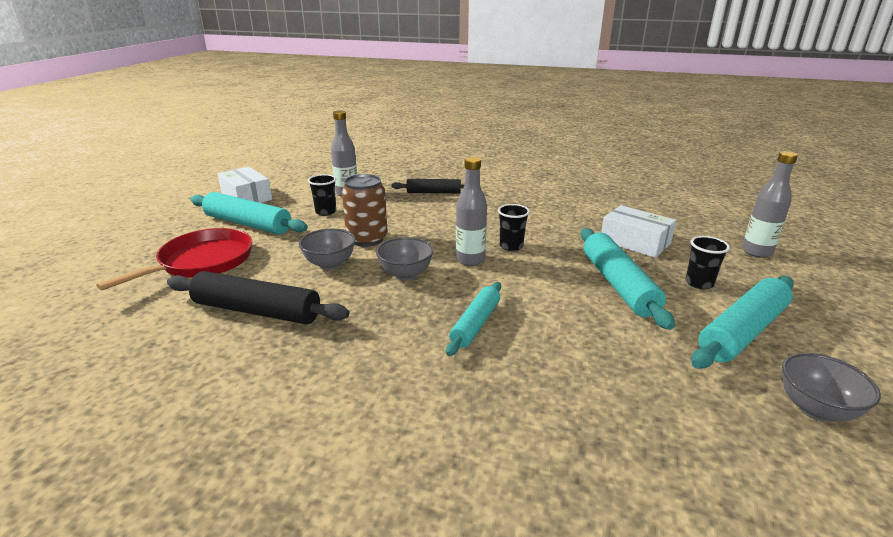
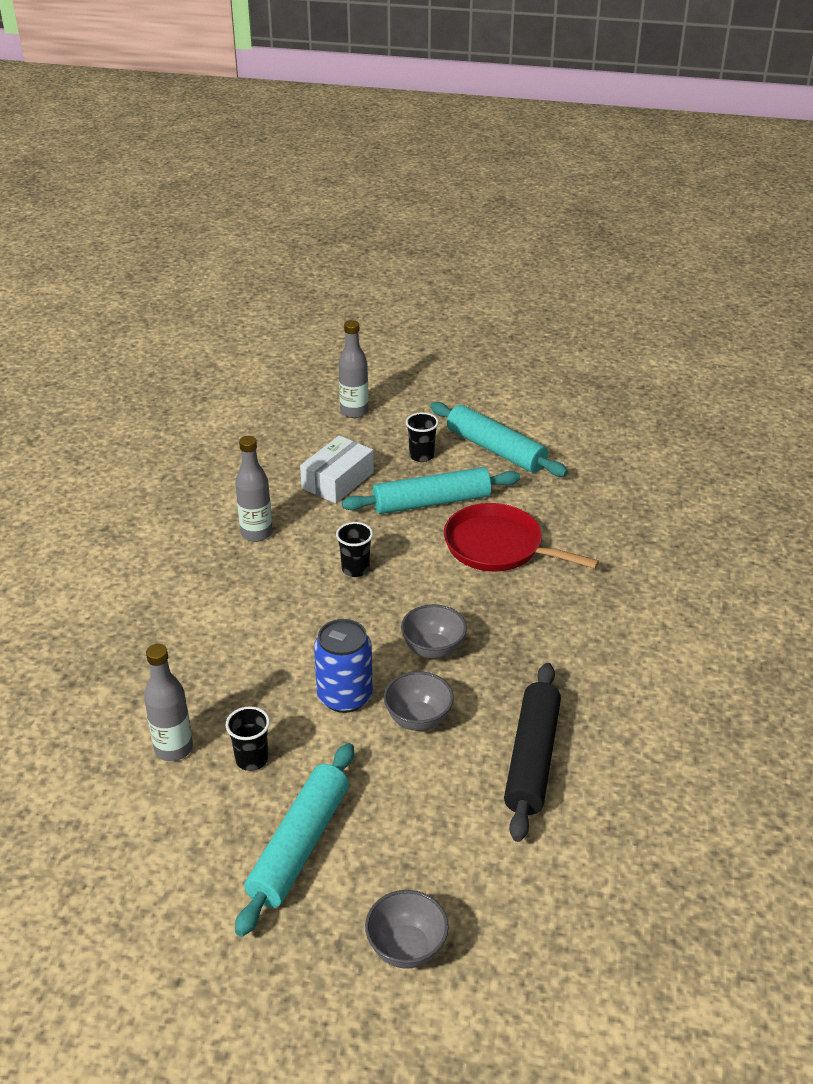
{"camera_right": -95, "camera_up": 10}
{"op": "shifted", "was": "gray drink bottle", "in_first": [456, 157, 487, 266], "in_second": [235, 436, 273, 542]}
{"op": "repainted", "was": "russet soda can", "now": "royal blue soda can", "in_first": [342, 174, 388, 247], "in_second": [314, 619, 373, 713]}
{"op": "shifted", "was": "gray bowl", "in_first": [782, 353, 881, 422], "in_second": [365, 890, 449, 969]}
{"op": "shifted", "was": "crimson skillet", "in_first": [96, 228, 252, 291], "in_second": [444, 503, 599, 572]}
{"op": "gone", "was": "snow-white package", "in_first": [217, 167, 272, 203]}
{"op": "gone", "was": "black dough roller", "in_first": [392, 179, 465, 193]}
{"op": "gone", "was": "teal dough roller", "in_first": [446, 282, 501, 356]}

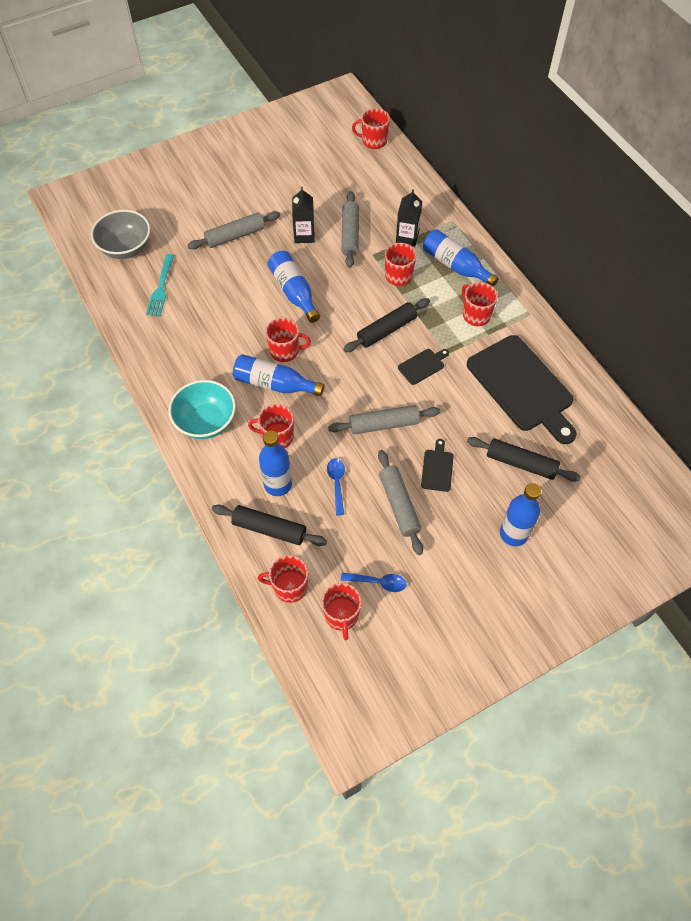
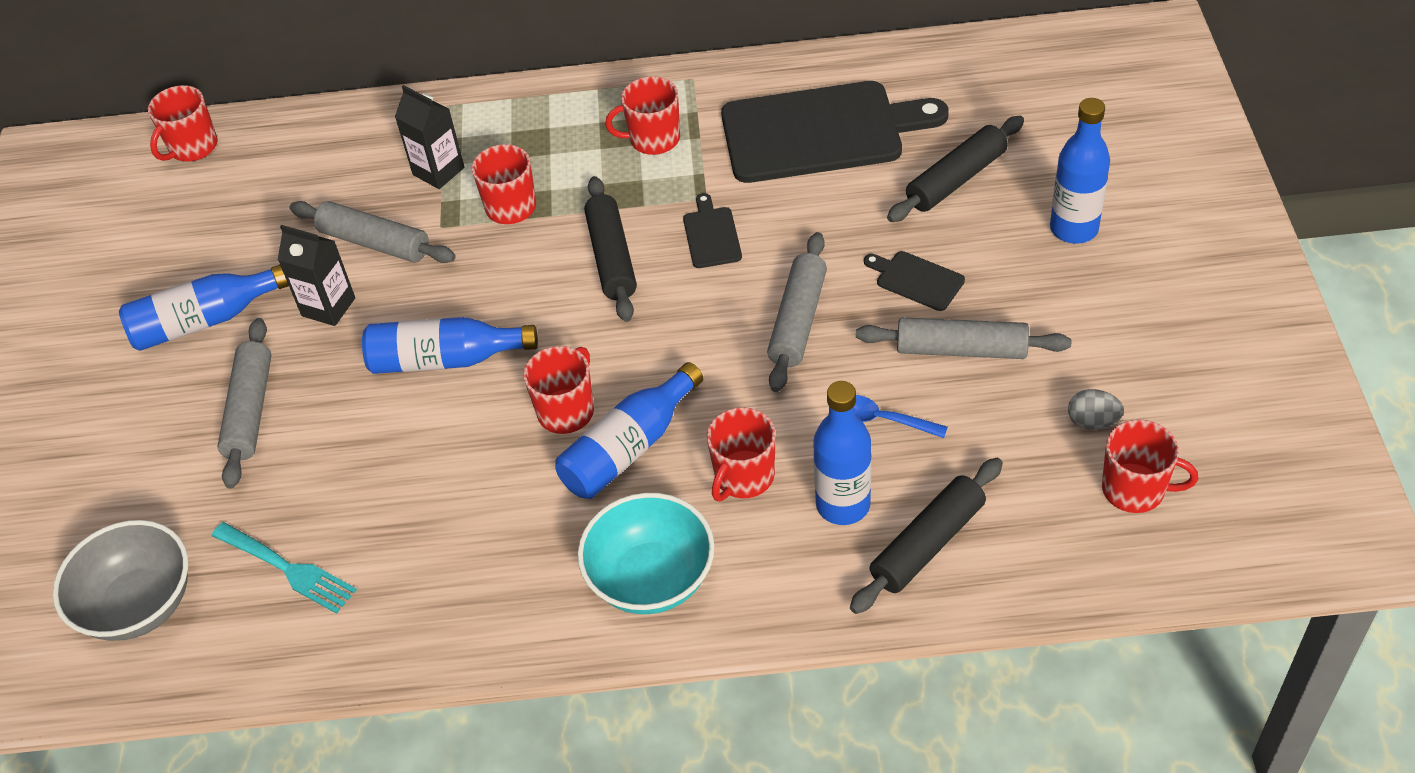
{"camera_right": -60, "camera_up": -10}
{"op": "shifted", "was": "royal blue drink bottle", "in_first": [423, 229, 499, 287], "in_second": [119, 264, 289, 351]}
{"op": "swapped", "was": "royal blue teaspoon", "now": "gray egg", "in_first": [341, 572, 407, 592], "in_second": [1068, 389, 1124, 430]}
{"op": "gone", "was": "crimson coffee mug", "in_first": [257, 555, 308, 603]}

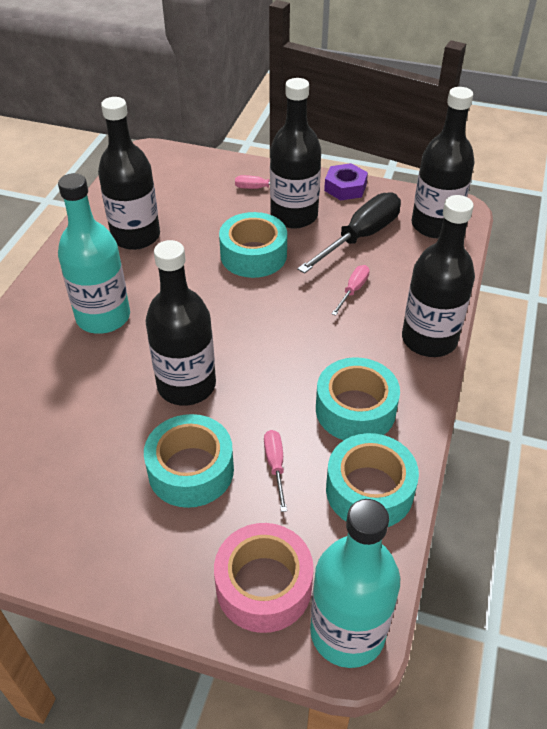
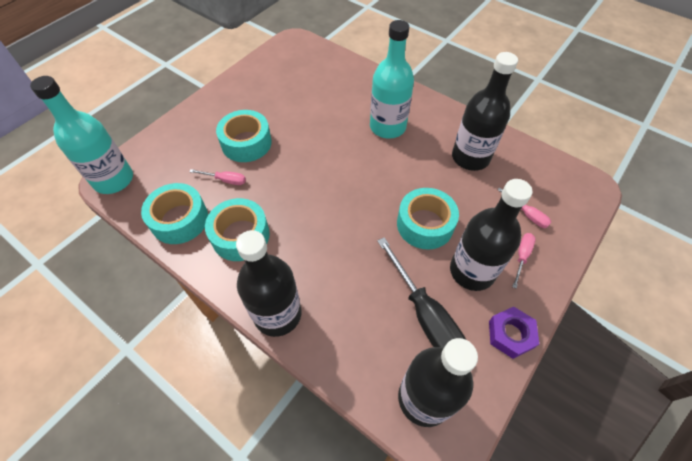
{"camera_right": 110, "camera_up": 10}
{"op": "shifted", "was": "rose-pink flat screwdriver", "in_first": [332, 265, 370, 316], "in_second": [497, 187, 551, 228]}
{"op": "gone", "was": "black drink bottle", "in_first": [145, 240, 216, 406]}
{"op": "gone", "was": "rose-pink sticky tape", "in_first": [214, 523, 314, 633]}

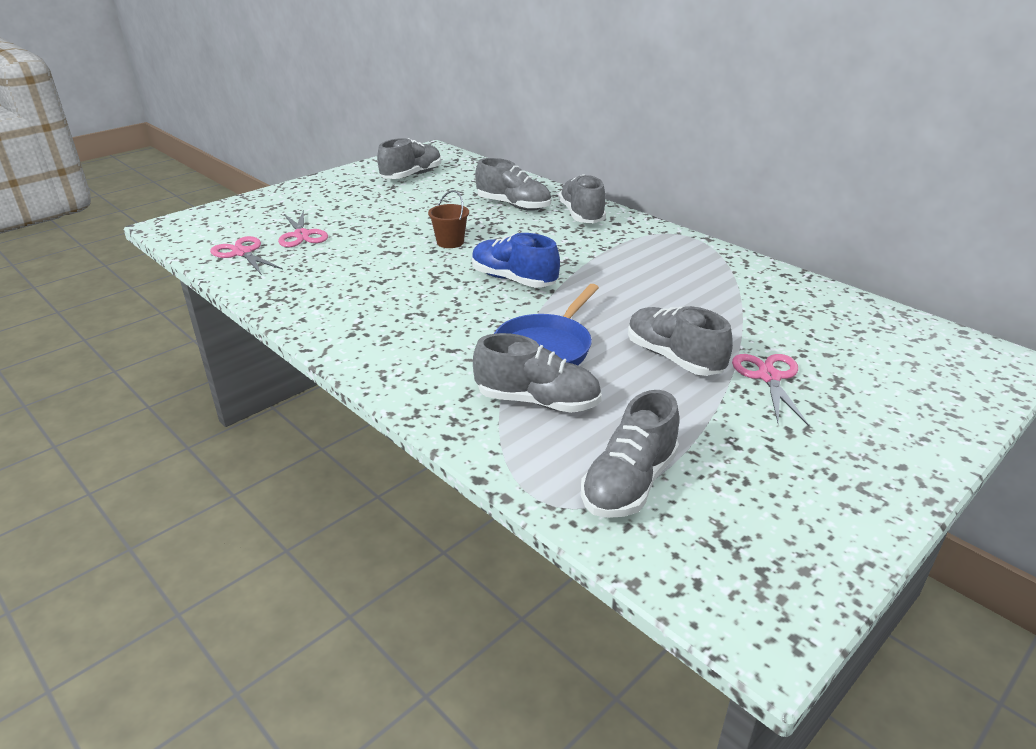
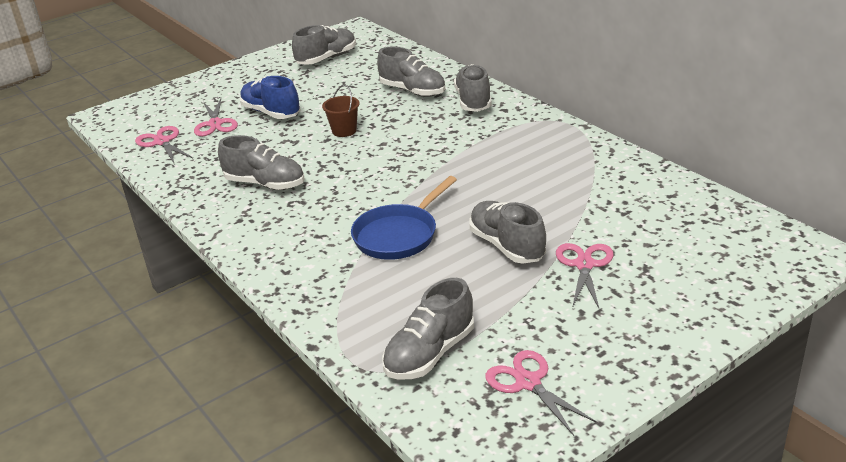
{"camera_right": 10, "camera_up": 0}
{"op": "shifted", "was": "gray shoe", "in_first": [473, 333, 602, 413], "in_second": [218, 135, 305, 190]}
{"op": "shifted", "was": "royal blue shoe", "in_first": [472, 233, 560, 288], "in_second": [240, 76, 300, 119]}
{"op": "new", "now": "rose-pink scissors", "in_second": [485, 350, 597, 436]}

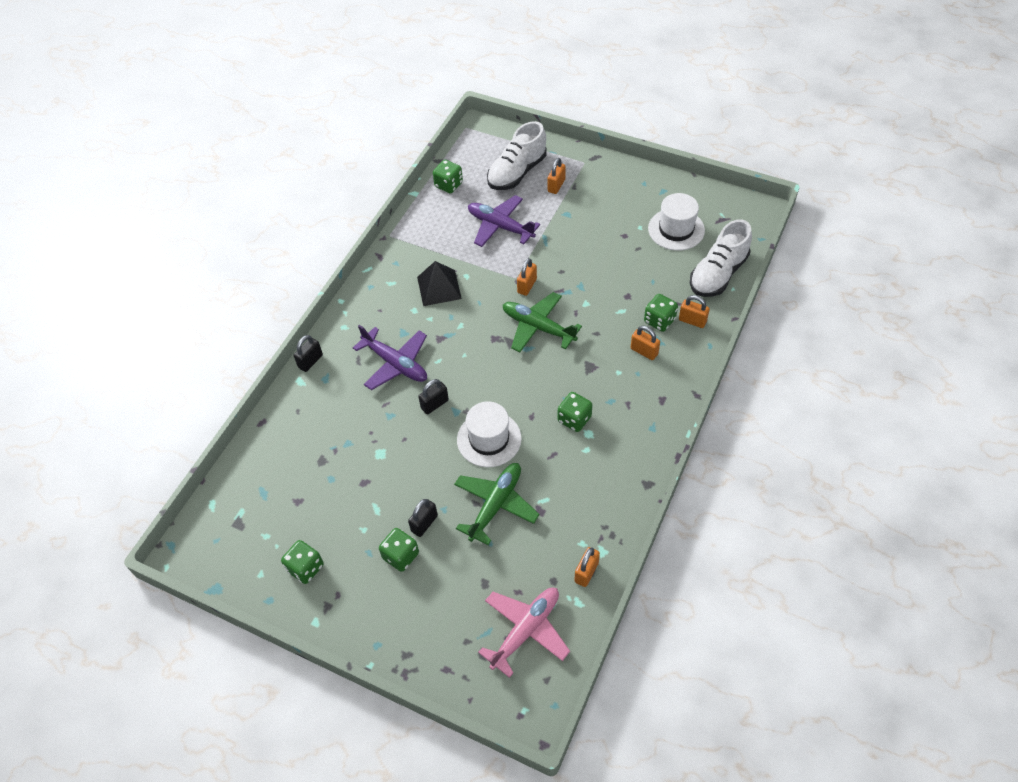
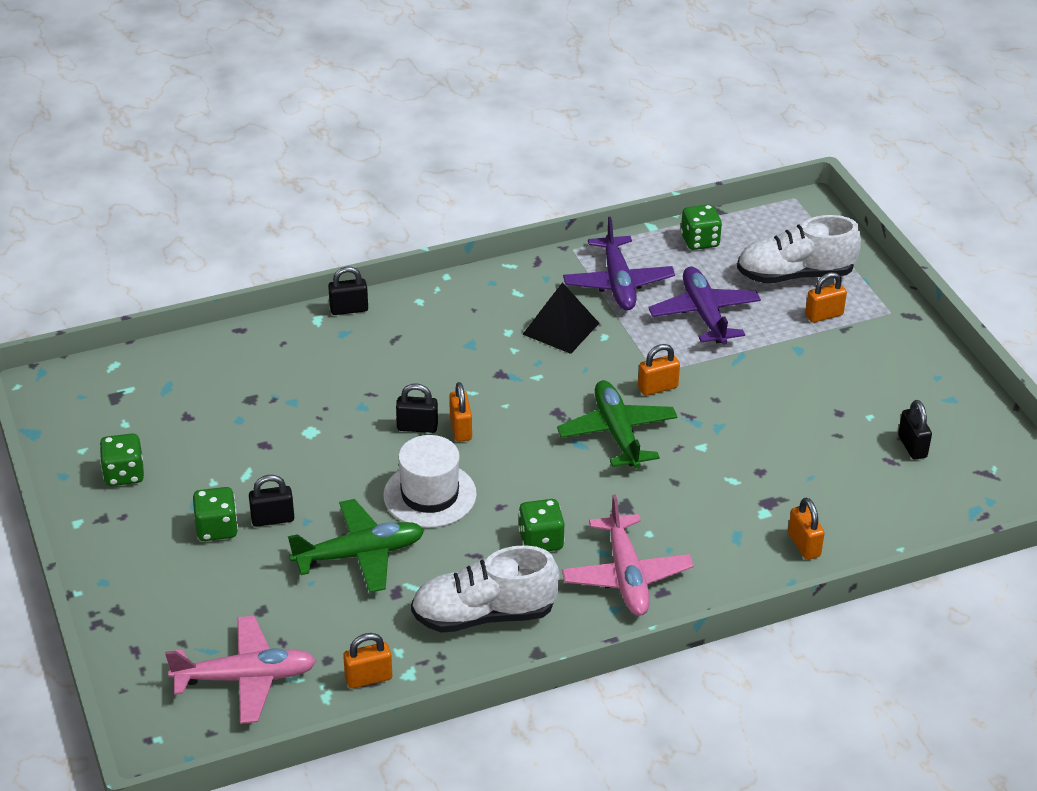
{"camera_right": 40, "camera_up": -15}
{"op": "shifted", "was": "snow-white shoe", "in_first": [690, 219, 752, 297], "in_second": [411, 545, 560, 633]}
{"op": "shifted", "was": "orange-coloured lock", "in_first": [631, 326, 660, 360], "in_second": [449, 382, 472, 442]}
{"op": "new", "now": "rose-pink plane", "in_second": [562, 494, 694, 616]}
{"op": "shifted", "was": "violet plane", "in_first": [353, 325, 427, 390], "in_second": [563, 217, 675, 310]}
{"op": "swapped", "was": "snow-white hat", "now": "black lock", "in_first": [648, 193, 705, 251], "in_second": [898, 400, 932, 460]}
{"op": "gone", "was": "green die", "in_first": [644, 294, 678, 332]}

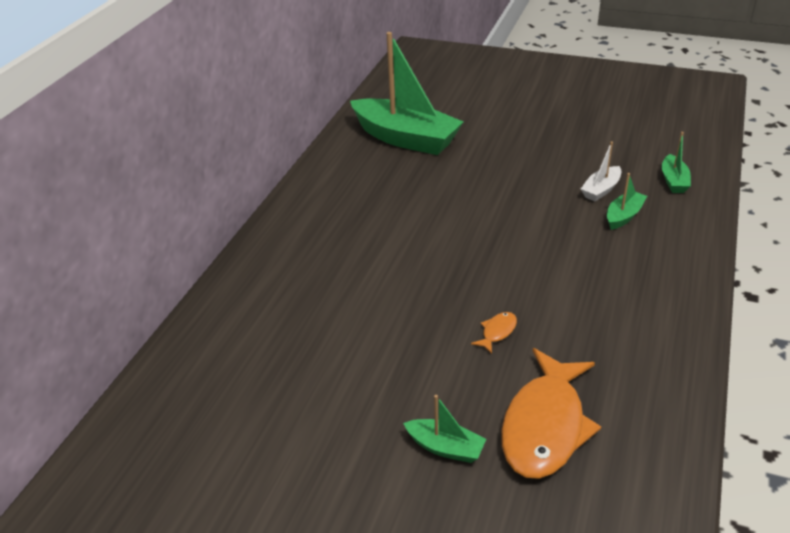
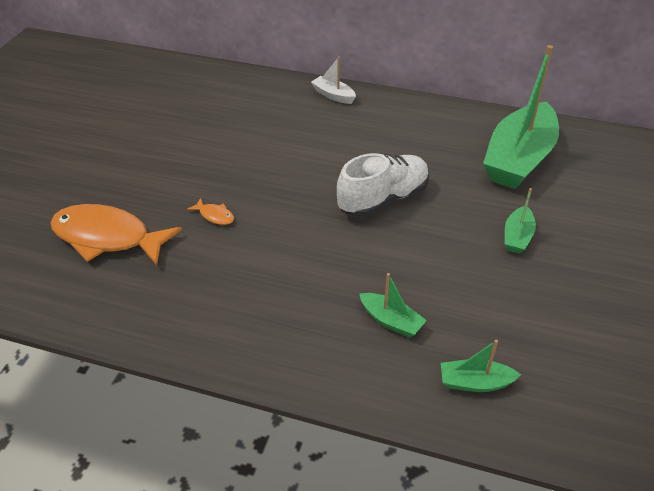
{"camera_right": 85, "camera_up": 5}
{"op": "shifted", "was": "snow-white boat", "in_first": [581, 141, 621, 201], "in_second": [311, 57, 356, 104]}
{"op": "new", "now": "snow-white shoe", "in_second": [337, 153, 429, 217]}
{"op": "shifted", "was": "green boat", "in_first": [403, 395, 486, 463], "in_second": [505, 188, 536, 254]}

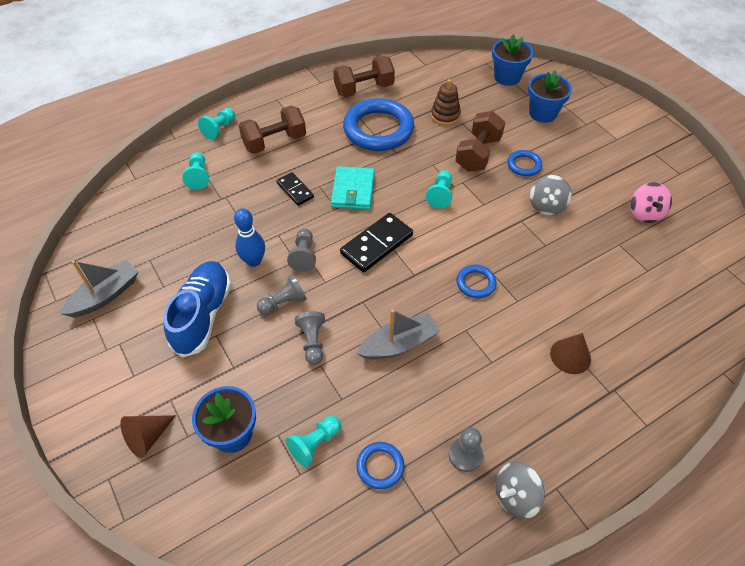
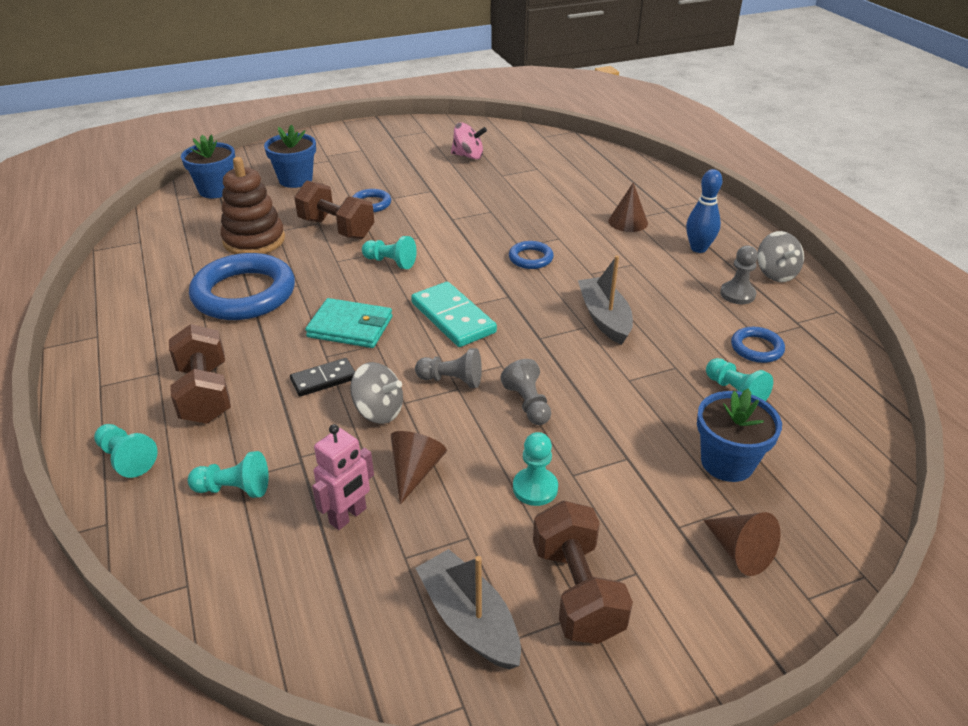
{"camera_right": -80, "camera_up": -15}
{"op": "scaled", "was": "russet stacking rings", "in_first": [431, 79, 461, 125], "in_second": [220, 157, 285, 254], "ratio": 1.54}
{"op": "new", "now": "rose-pink robot", "in_second": [312, 424, 374, 530]}
{"op": "shifted", "was": "gray whirligig", "in_first": [530, 175, 572, 216], "in_second": [350, 362, 403, 424]}
{"op": "new", "now": "russet solid cone", "in_second": [391, 431, 447, 505]}
{"op": "repainted", "was": "black domino tile", "now": "teal domino tile", "in_first": [340, 213, 413, 273], "in_second": [411, 282, 497, 347]}
{"op": "swapped", "was": "royal blue shoe", "now": "teal chess pawn", "in_first": [163, 261, 231, 358], "in_second": [513, 432, 558, 506]}
{"op": "shifted", "was": "russet hand weight", "in_first": [333, 56, 395, 97], "in_second": [533, 500, 633, 644]}
{"op": "shifted", "was": "royal blue tenpin", "in_first": [234, 208, 265, 267], "in_second": [686, 169, 723, 253]}
{"op": "gone", "was": "gray chess pawn", "in_first": [295, 311, 325, 365]}

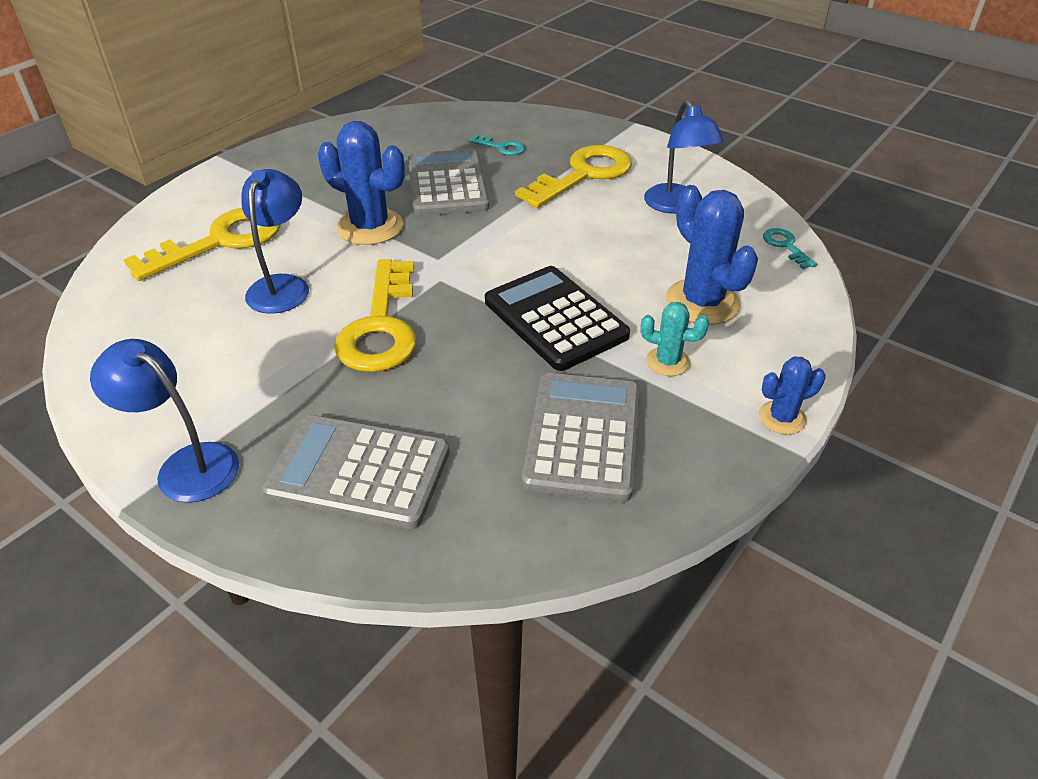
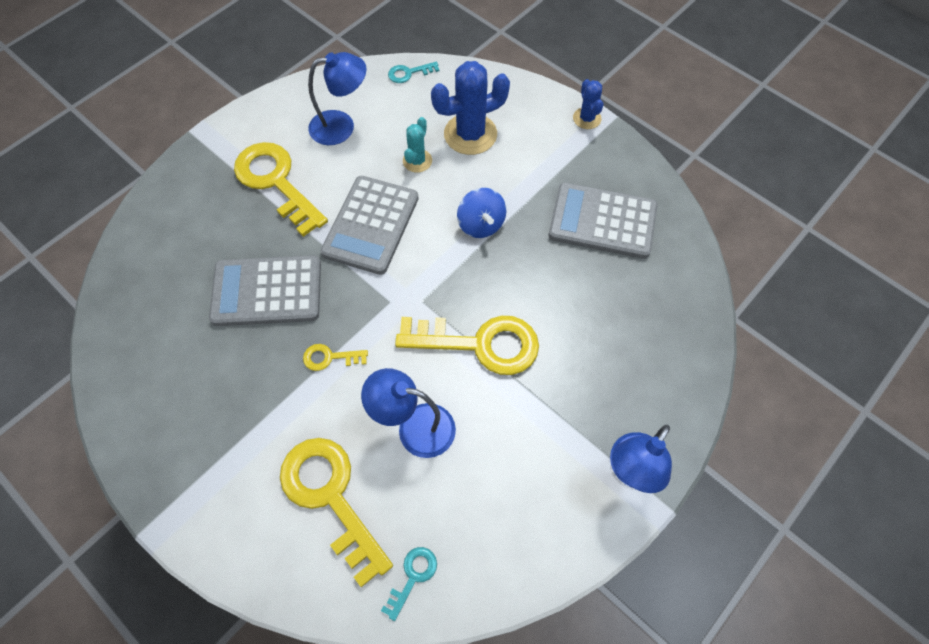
{"camera_right": -85, "camera_up": 20}
{"op": "swapped", "was": "royal blue saguaro cactus", "now": "bright yellow door key", "in_first": [318, 121, 405, 245], "in_second": [303, 344, 368, 371]}
{"op": "shifted", "was": "gray adding machine", "in_first": [262, 415, 450, 529], "in_second": [320, 176, 419, 275]}
{"op": "shifted", "was": "teal door key", "in_first": [469, 134, 525, 156], "in_second": [381, 547, 437, 621]}
{"op": "shifted", "was": "teal saguaro cactus", "in_first": [640, 302, 709, 376], "in_second": [403, 117, 432, 173]}
{"op": "swapped", "was": "black adding machine", "now": "royal blue whirligig", "in_first": [485, 266, 630, 371], "in_second": [457, 188, 507, 238]}

